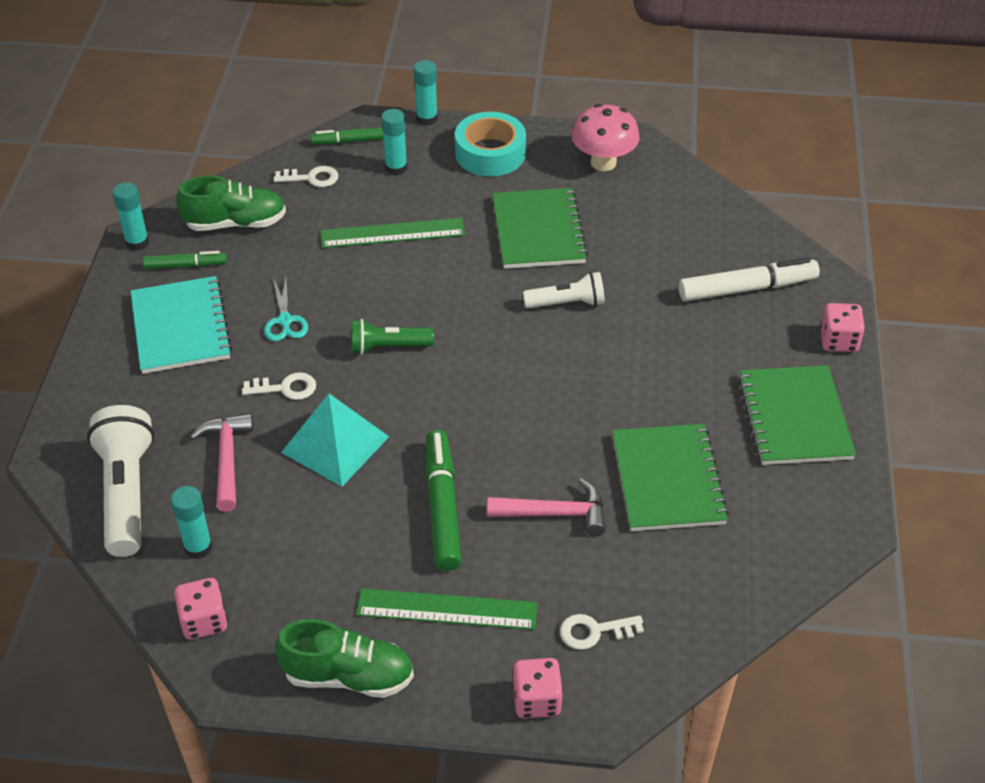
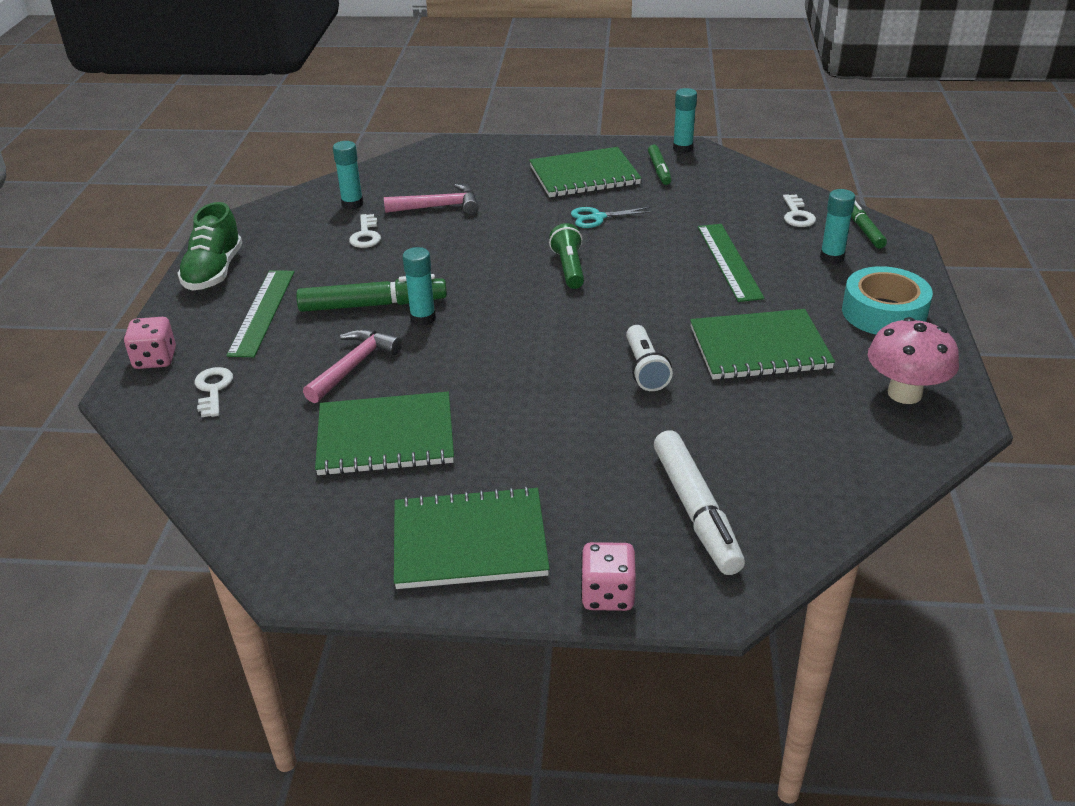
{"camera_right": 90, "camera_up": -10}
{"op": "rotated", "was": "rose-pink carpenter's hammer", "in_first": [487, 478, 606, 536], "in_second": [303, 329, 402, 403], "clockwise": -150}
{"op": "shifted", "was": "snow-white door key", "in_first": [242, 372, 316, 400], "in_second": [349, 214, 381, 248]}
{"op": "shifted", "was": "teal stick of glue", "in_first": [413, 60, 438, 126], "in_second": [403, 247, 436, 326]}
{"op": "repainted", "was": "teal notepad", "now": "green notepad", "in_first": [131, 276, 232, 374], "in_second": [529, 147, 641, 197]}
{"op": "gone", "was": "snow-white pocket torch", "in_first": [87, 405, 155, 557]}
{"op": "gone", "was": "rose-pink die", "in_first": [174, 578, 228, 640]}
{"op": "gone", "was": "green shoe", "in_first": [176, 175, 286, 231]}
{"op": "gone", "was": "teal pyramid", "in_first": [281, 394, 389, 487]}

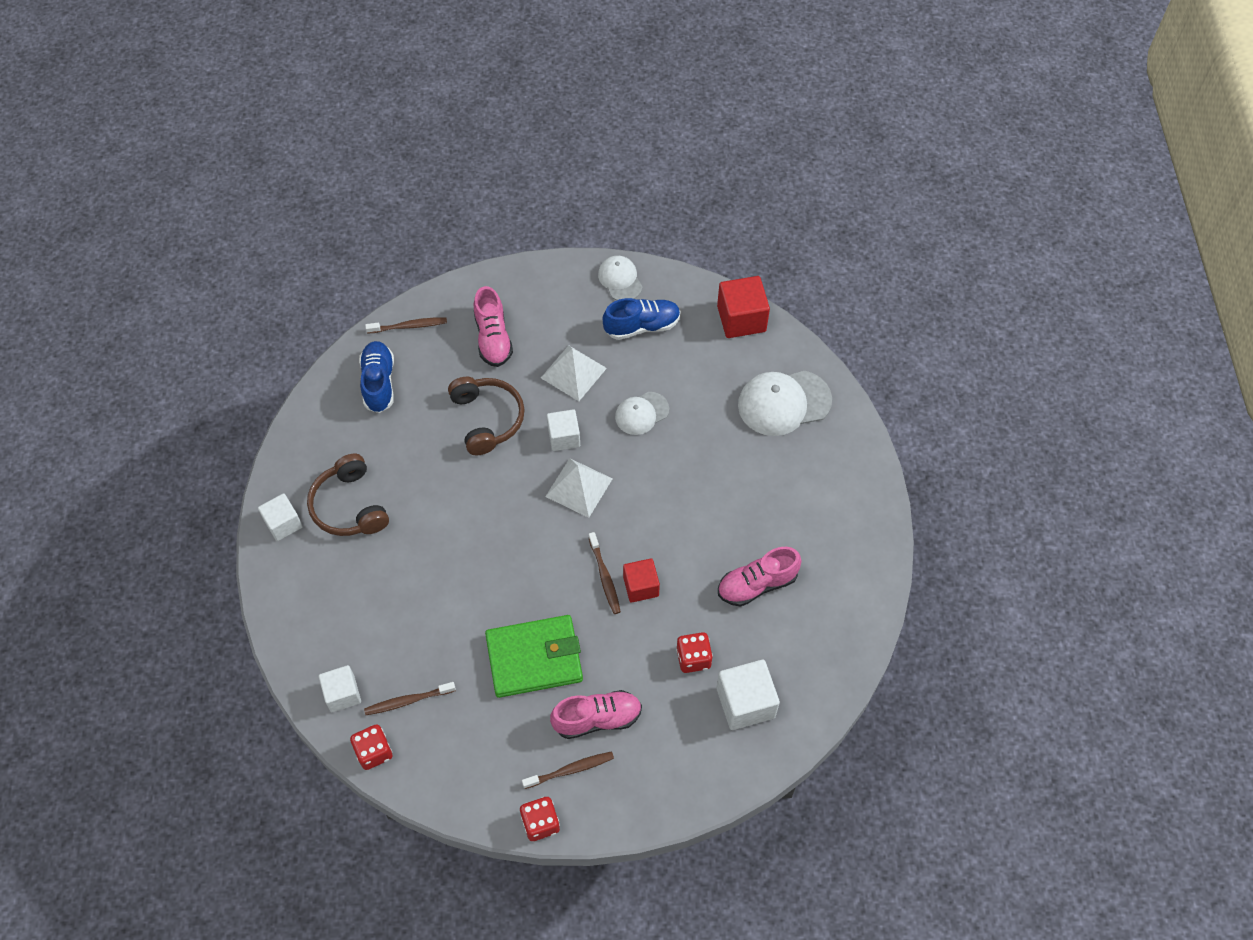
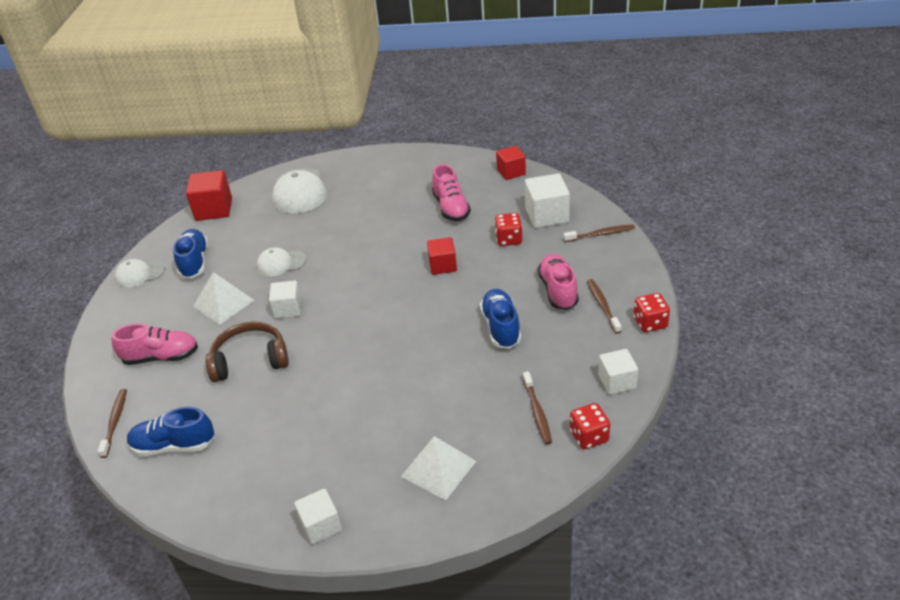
{"camera_right": -80, "camera_up": -20}
{"op": "rotated", "was": "snow-white cap", "in_first": [615, 392, 669, 435], "in_second": [257, 247, 306, 276], "clockwise": 105}
{"op": "shifted", "was": "snow-white pyramid", "in_first": [545, 458, 613, 518], "in_second": [401, 436, 476, 500]}
{"op": "swapped", "was": "green billfold", "now": "royal blue shoe", "in_first": [485, 615, 583, 698], "in_second": [480, 289, 521, 349]}
{"op": "new", "now": "crimson cube", "in_second": [496, 146, 526, 180]}
{"op": "shifted", "was": "russet toothbrush", "in_first": [588, 532, 621, 614], "in_second": [563, 224, 635, 242]}
{"op": "shifted", "was": "snow-white cube", "in_first": [319, 665, 361, 712], "in_second": [598, 349, 638, 395]}
{"op": "gone", "was": "russet headset", "in_first": [307, 454, 389, 536]}

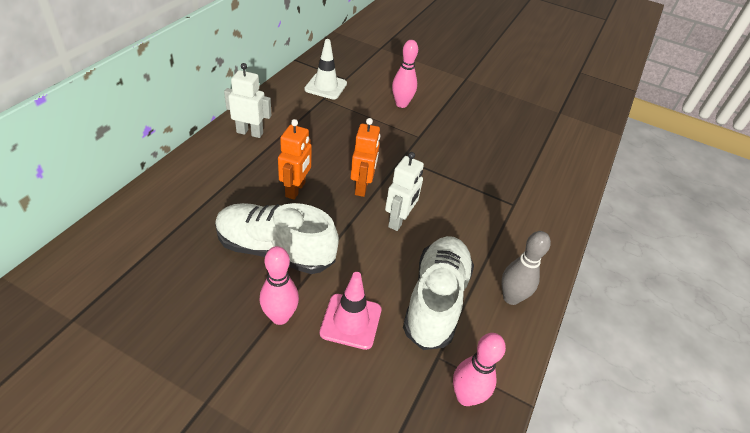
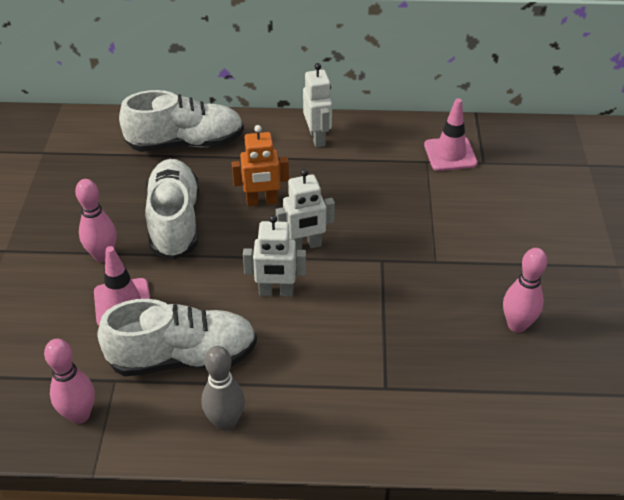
{"camera_right": 70, "camera_up": 0}
{"op": "new", "now": "snow-white shoe", "in_second": [119, 90, 244, 152]}
{"op": "repainted", "was": "orange-coloured robot", "now": "snow-white robot", "in_first": [351, 118, 380, 197], "in_second": [276, 169, 335, 252]}
{"op": "repainted", "was": "snow-white road cone", "now": "rose-pink road cone", "in_first": [304, 39, 347, 99], "in_second": [424, 98, 478, 171]}
{"op": "shifted", "was": "rose-pink tenpin", "in_first": [392, 40, 418, 108], "in_second": [503, 248, 547, 332]}

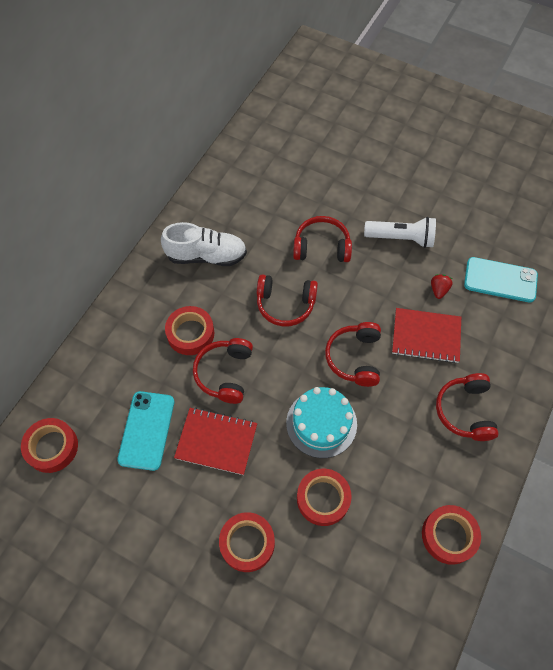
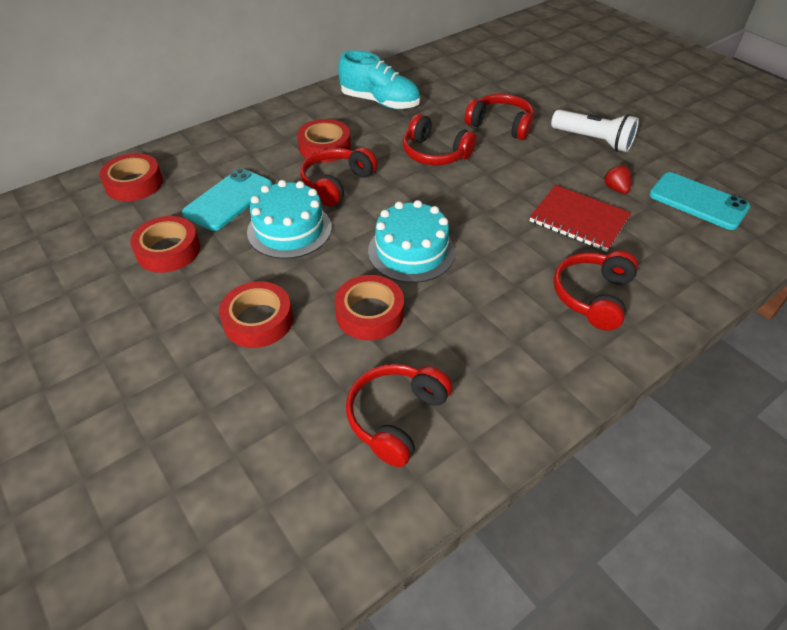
{"camera_right": 25, "camera_up": -15}
{"op": "shifted", "was": "crimson sticky tape", "in_first": [422, 505, 481, 565], "in_second": [130, 216, 200, 273]}
{"op": "swapped", "was": "crimson notepad", "now": "teal gateau", "in_first": [174, 407, 257, 475], "in_second": [247, 180, 332, 259]}
{"op": "repainted", "was": "snow-white shoe", "now": "teal shoe", "in_first": [161, 222, 247, 266], "in_second": [338, 50, 420, 109]}
{"op": "shifted", "was": "crimson headset", "in_first": [325, 322, 381, 387], "in_second": [346, 364, 452, 467]}
{"op": "rotated", "was": "crimson berry", "in_first": [431, 274, 453, 299], "in_second": [603, 164, 631, 194], "clockwise": -60}

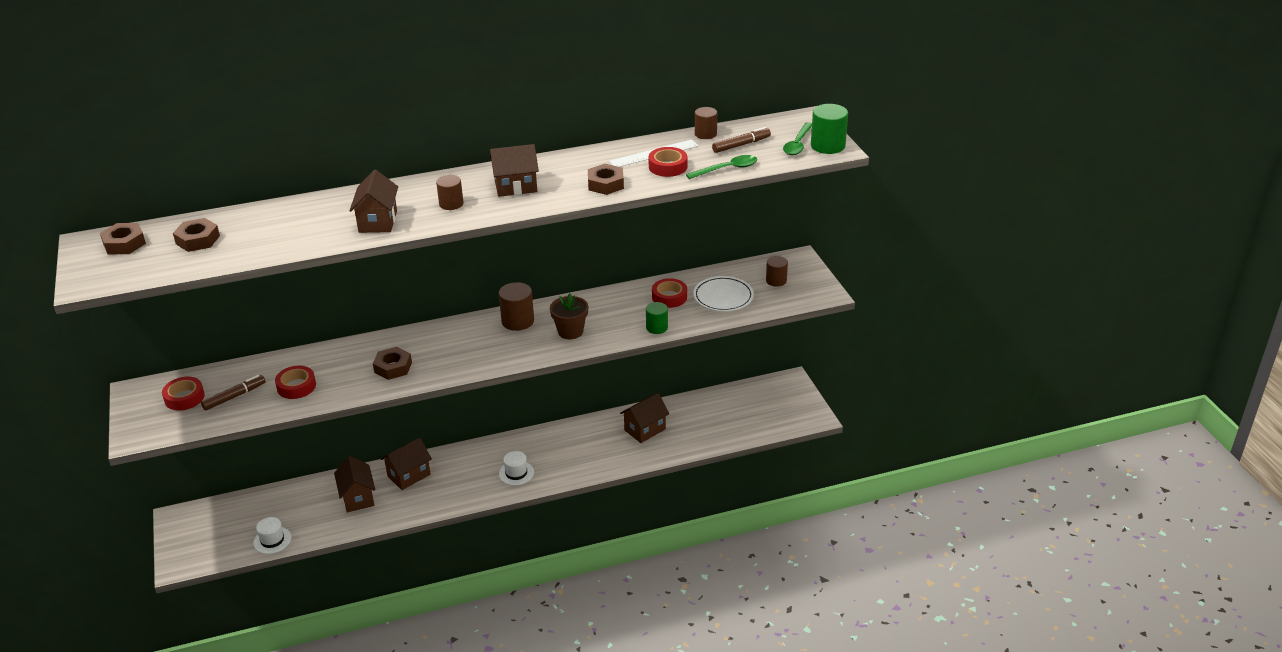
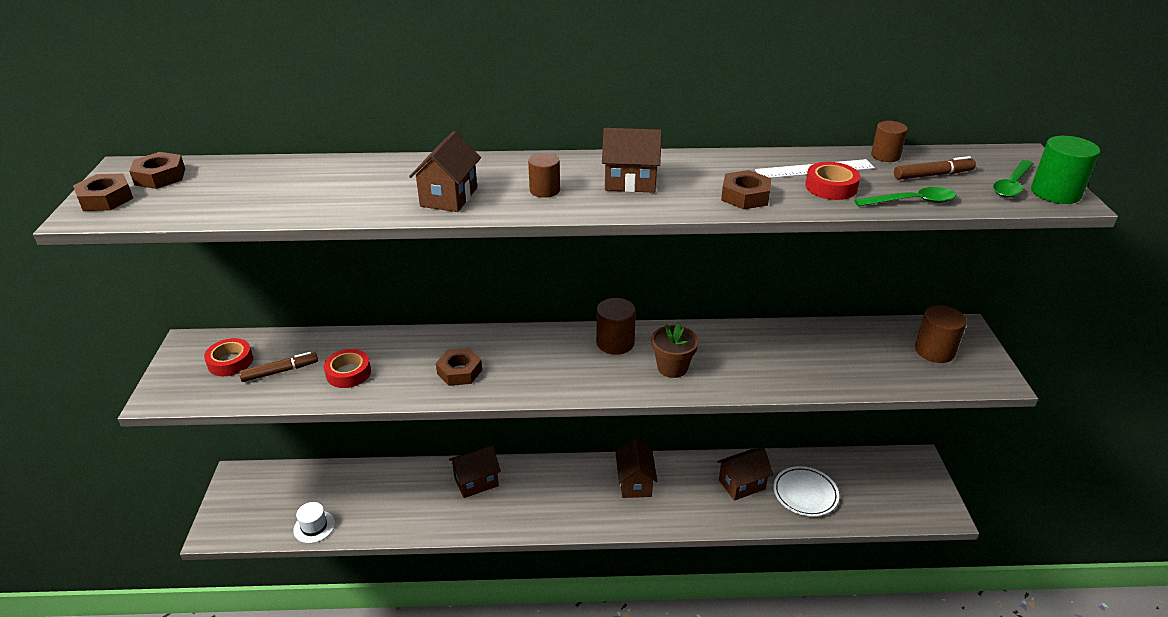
{"camera_right": 15, "camera_up": 0}
{"op": "shifted", "was": "russet nut", "in_first": [173, 218, 220, 252], "in_second": [73, 174, 133, 211]}
{"op": "shifted", "was": "russet toy house", "in_first": [334, 456, 375, 512], "in_second": [616, 439, 657, 498]}
{"op": "shifted", "was": "snow-white plate", "in_first": [693, 276, 754, 312], "in_second": [773, 466, 839, 517]}
{"op": "scaled", "was": "russet solid cylinder", "in_first": [766, 256, 788, 287], "in_second": [915, 305, 967, 363], "ratio": 1.51}
{"op": "gone", "was": "snow-white hat", "in_first": [499, 451, 534, 486]}
{"op": "gone", "was": "green solid cylinder", "in_first": [646, 302, 668, 334]}
{"op": "gone", "was": "crimson sticky tape", "in_first": [652, 278, 687, 308]}

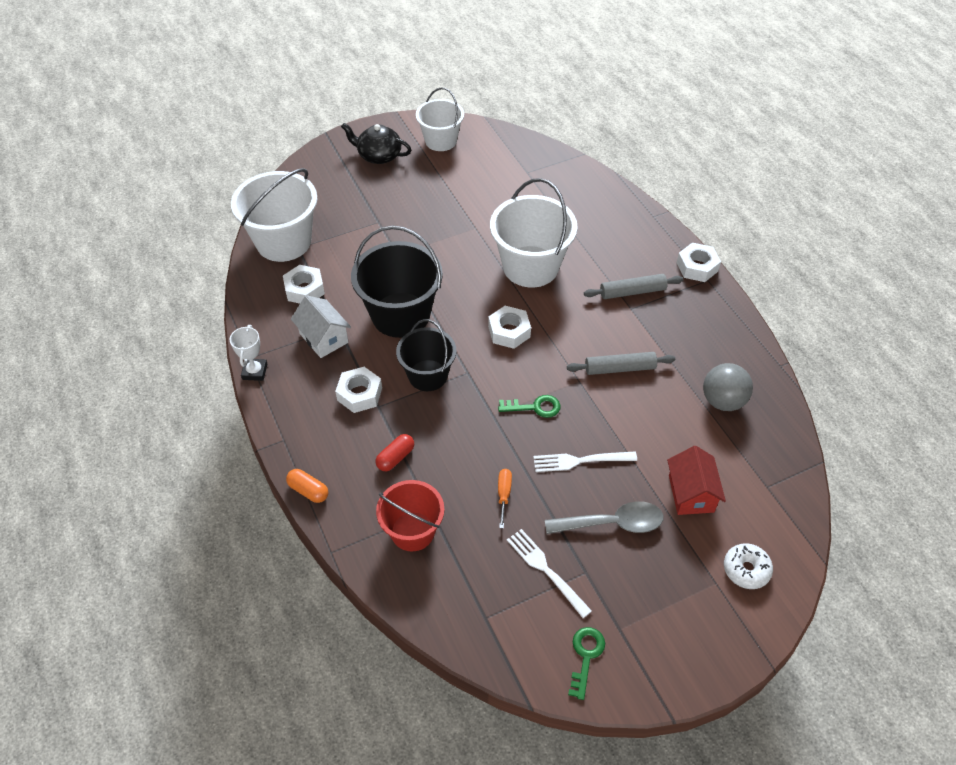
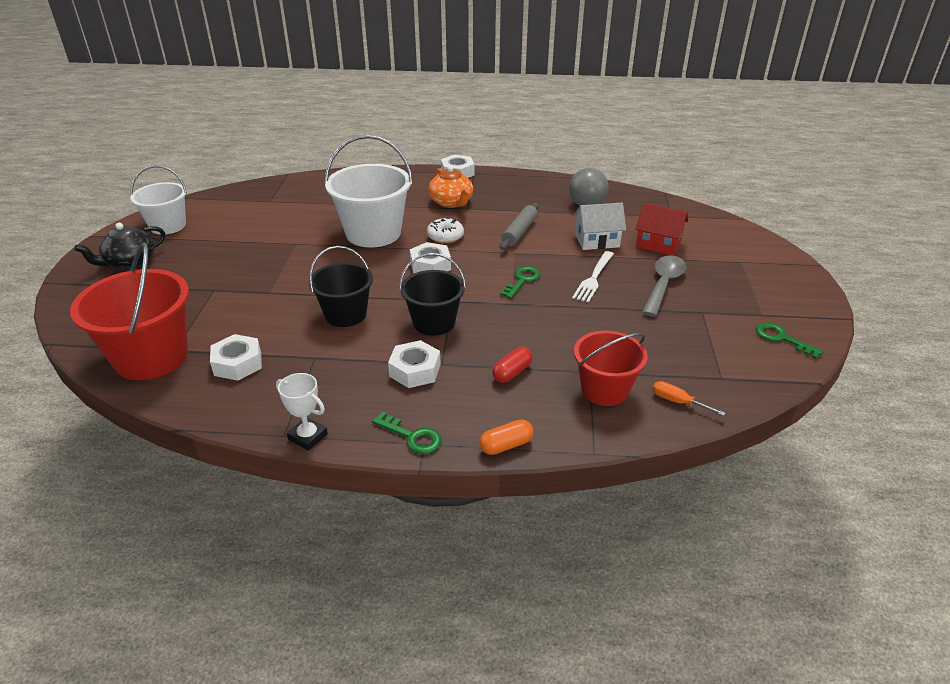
{"camera_right": -60, "camera_up": -15}
{"op": "repainted", "was": "snow-white bucket", "now": "crimson bucket", "in_first": [231, 168, 318, 262], "in_second": [70, 242, 189, 380]}
{"op": "scaled", "was": "black bucket", "in_first": [351, 226, 443, 338], "in_second": [309, 246, 373, 327], "ratio": 0.64}
{"op": "new", "now": "green door key", "in_second": [372, 412, 441, 454]}
{"op": "shifted", "was": "snow-white donut", "in_first": [724, 543, 773, 589], "in_second": [427, 218, 464, 244]}
{"op": "swapped", "was": "gray dough roller", "now": "orange-coloured teapot", "in_first": [584, 274, 683, 299], "in_second": [428, 166, 473, 208]}
{"op": "rotated", "was": "crimson pill", "in_first": [376, 434, 414, 471], "in_second": [492, 347, 533, 383], "clockwise": 60}
{"op": "shifted", "was": "snow-white toy house", "in_first": [291, 295, 351, 358], "in_second": [574, 203, 626, 250]}
{"op": "shifted", "was": "orange-coloured flat screwdriver", "in_first": [498, 469, 512, 528], "in_second": [653, 381, 725, 416]}
{"op": "gone", "was": "snow-white table fork", "in_first": [507, 529, 592, 618]}

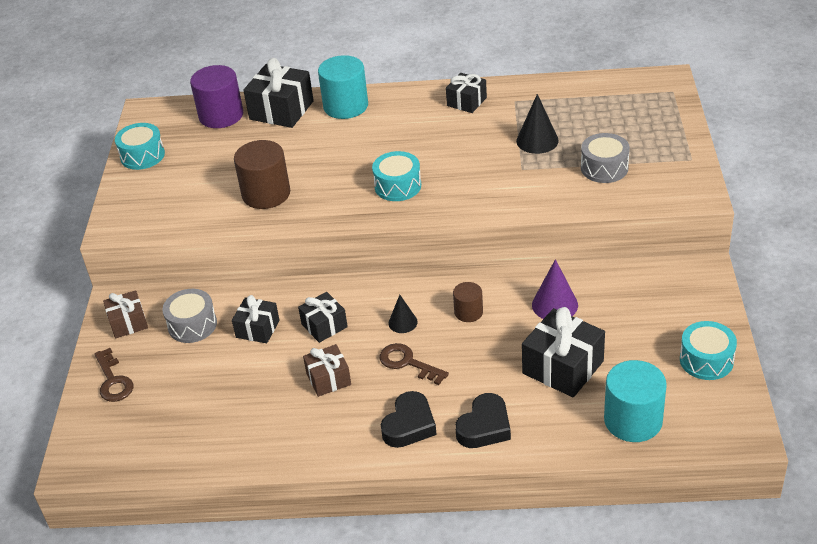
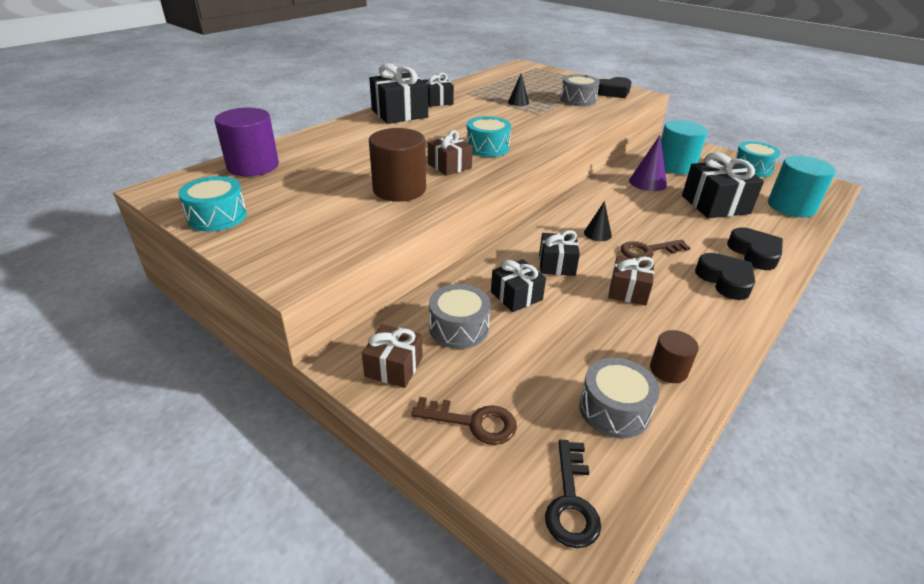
{"camera_right": -55, "camera_up": -5}
{"op": "shifted", "was": "black gift", "in_first": [243, 58, 314, 128], "in_second": [369, 63, 428, 124]}
{"op": "new", "now": "russet gift", "in_second": [428, 130, 473, 176]}
{"op": "scaled", "was": "black solid cone", "in_first": [516, 94, 559, 154], "in_second": [508, 74, 529, 106], "ratio": 0.64}
{"op": "new", "now": "black door key", "in_second": [545, 440, 601, 548]}
{"op": "new", "now": "gray toy drum", "in_second": [579, 358, 660, 439]}
{"op": "new", "now": "black heart", "in_second": [597, 77, 632, 98]}
{"op": "shifted", "was": "russet solid cylinder", "in_first": [453, 282, 483, 322], "in_second": [650, 330, 699, 383]}
{"op": "shifted", "was": "teal solid cylinder", "in_first": [318, 55, 368, 119], "in_second": [661, 120, 707, 174]}

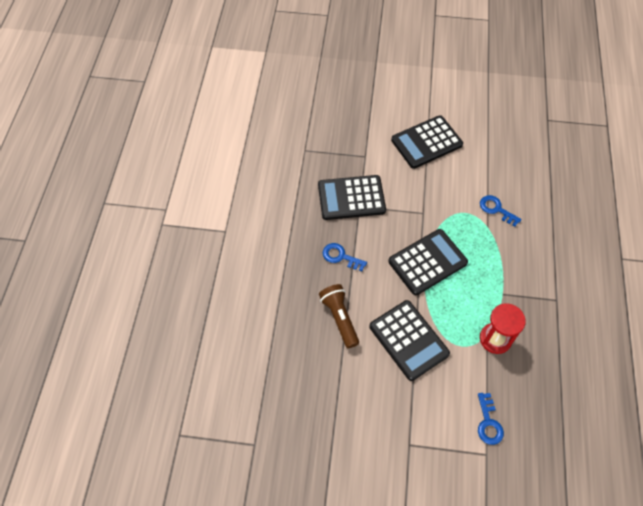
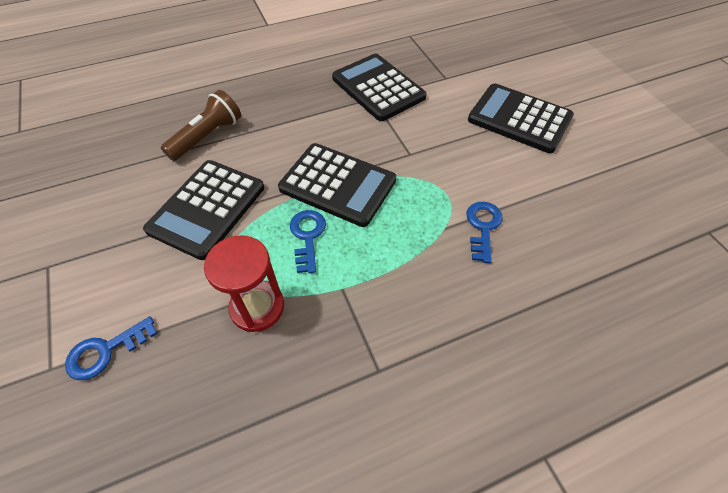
{"camera_right": 60, "camera_up": -5}
{"op": "shifted", "was": "royal blue door key", "in_first": [323, 243, 367, 271], "in_second": [290, 210, 326, 273]}

